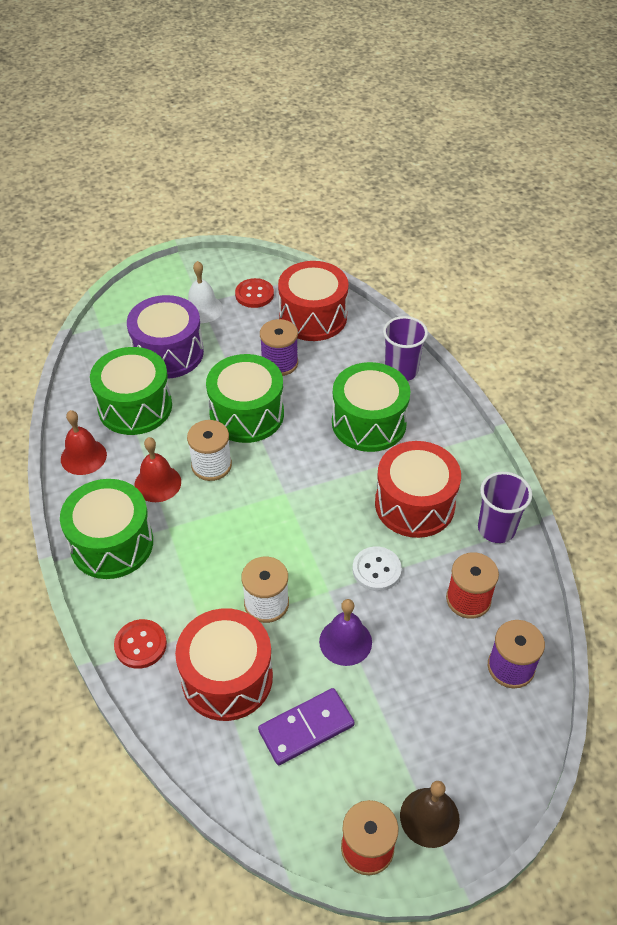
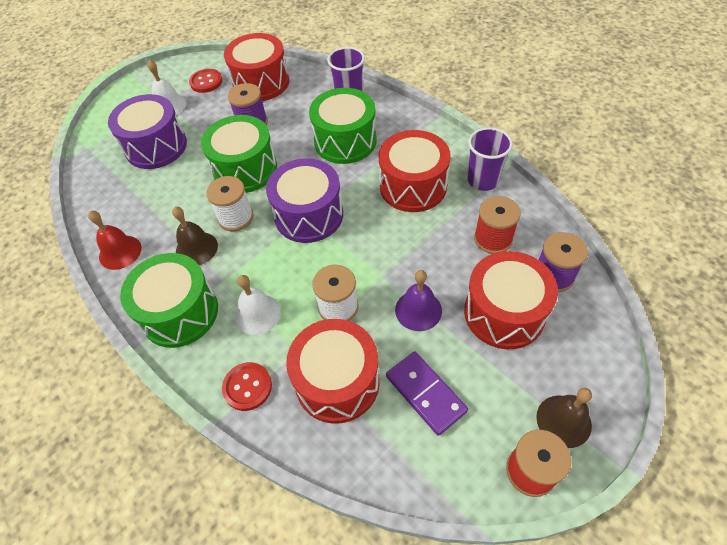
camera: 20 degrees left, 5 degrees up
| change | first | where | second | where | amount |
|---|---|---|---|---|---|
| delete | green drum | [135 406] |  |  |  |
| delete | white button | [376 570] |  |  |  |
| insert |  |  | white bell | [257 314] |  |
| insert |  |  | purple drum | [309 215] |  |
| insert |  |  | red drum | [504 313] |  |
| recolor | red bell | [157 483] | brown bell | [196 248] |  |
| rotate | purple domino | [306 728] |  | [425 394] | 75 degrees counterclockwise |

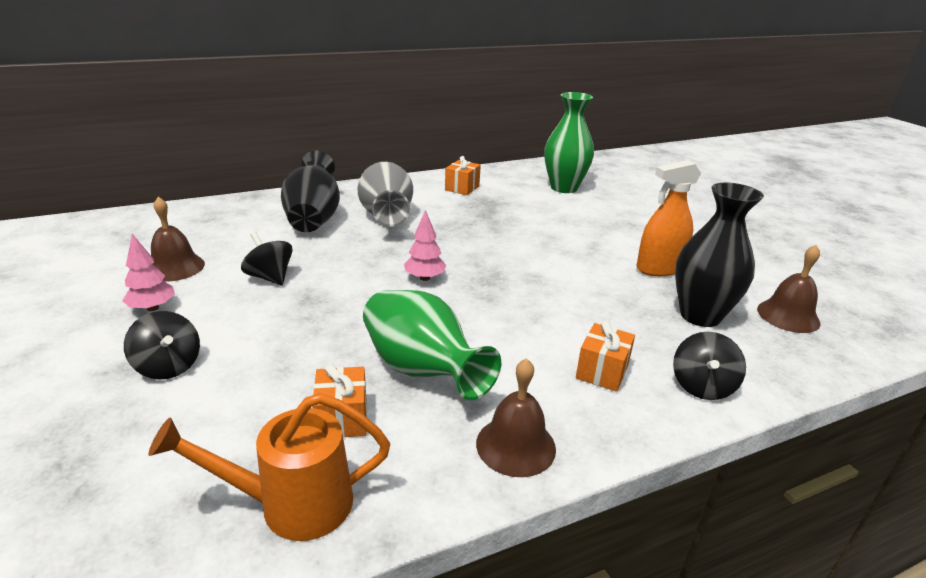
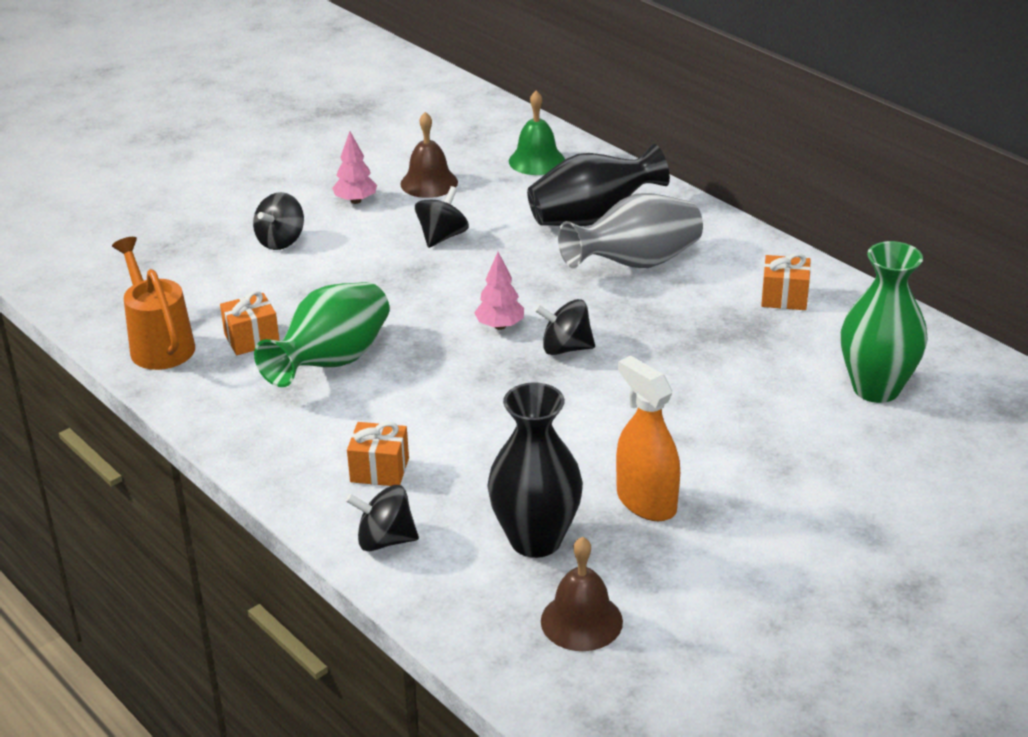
camera: 75 degrees right, 5 degrees up
| change | first | where | second | where | amount |
|---|---|---|---|---|---|
| delete | brown bell | [515 445] |  |  |  |
| insert |  |  | green bell | [536 161] |  |
| insert |  |  | black spinning top | [565 348] |  |

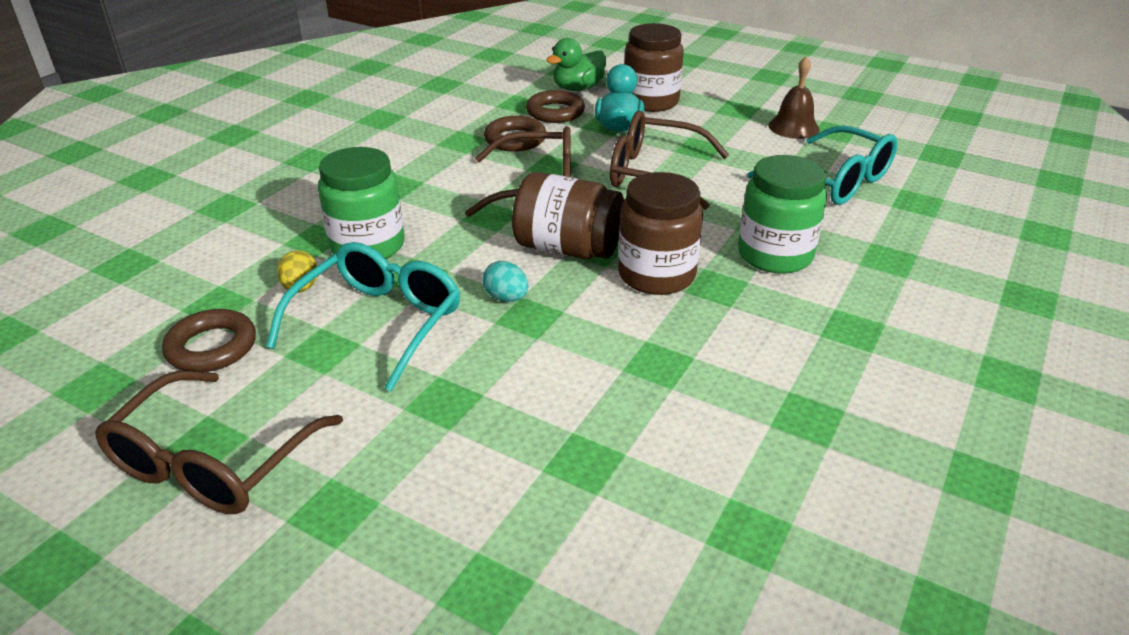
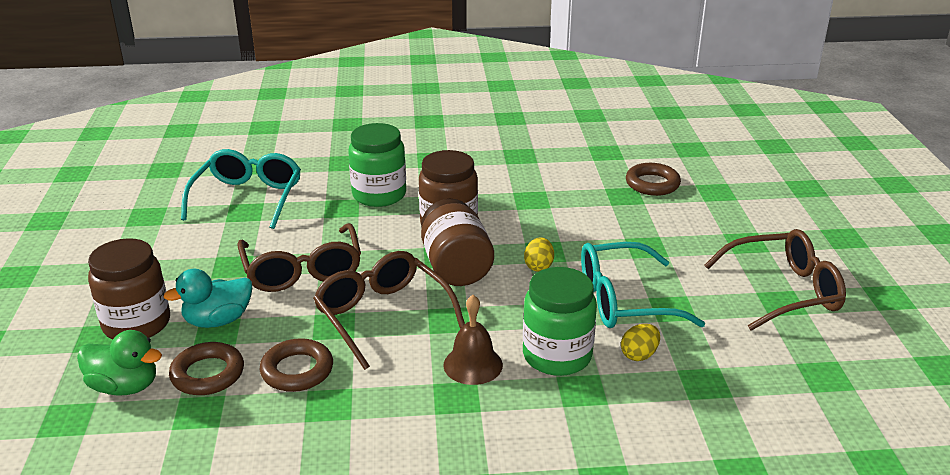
camera: 125 degrees left, 5 degrees down
| change | first | where | second | where | amount |
|---|---|---|---|---|---|
| move | brown ring | [212 347] |  | [652 184] |  |
| move | brown bell | [793 127] |  | [473 365] |  |
| recolor | turquoise egg | [506 298] | yellow egg | [538 266] |  |

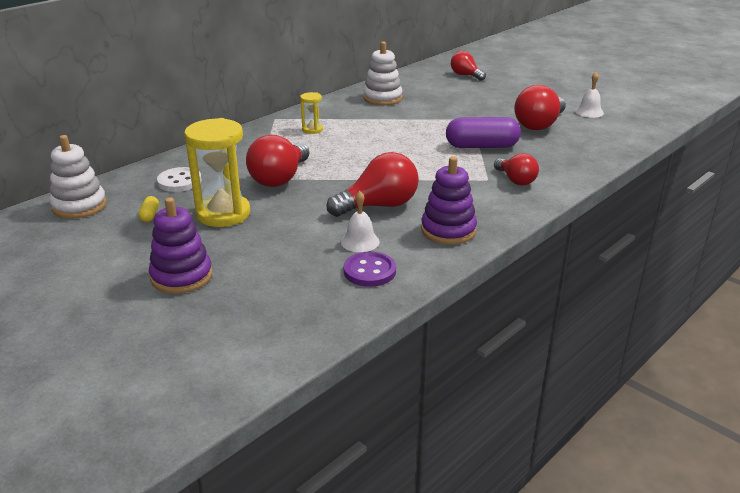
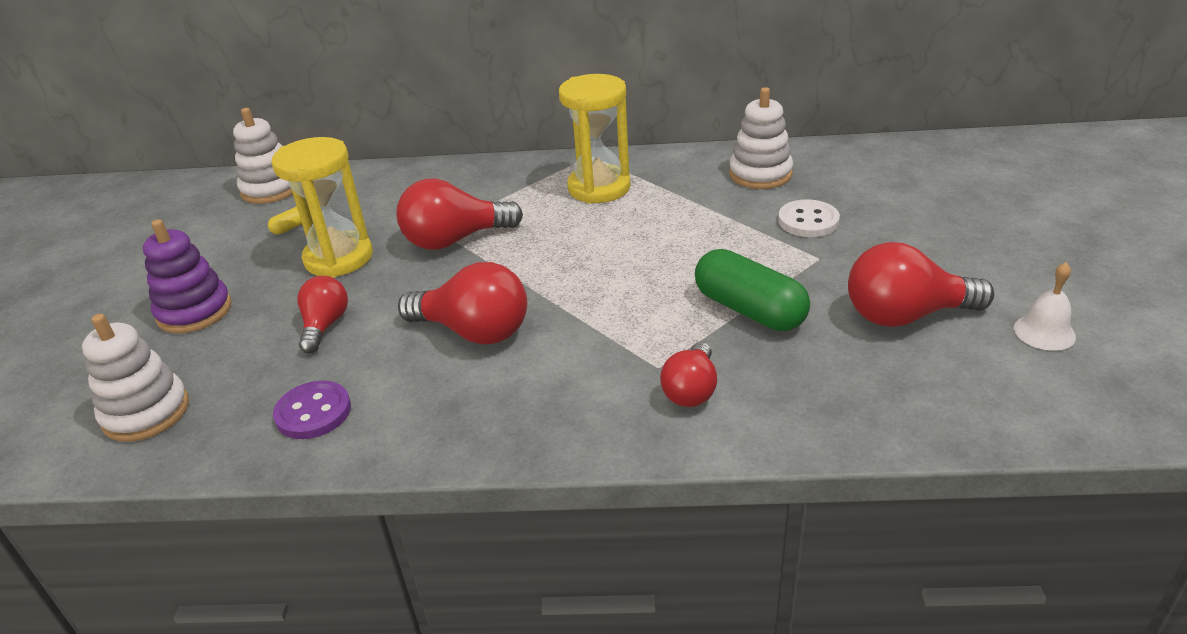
camera: 50 degrees right, 5 degrees up
| change | first | where | second | where | amount |
|---|---|---|---|---|---|
| delete | white bell | [360 241] |  |  |  |
| delete | purple stacking toy | [448 230] |  |  |  |
| insert |  |  | white stacking toy | [146 412] |  |
| move | white button | [179 181] |  | [808 221] |  |
| move | red light bulb | [465 75] |  | [325 326] |  |
| recolor | purple capsule | [481 146] | green capsule | [749 310] |  |
| resize | yellow hourglass | [312 129] |  | [599 188] | x2.08 |

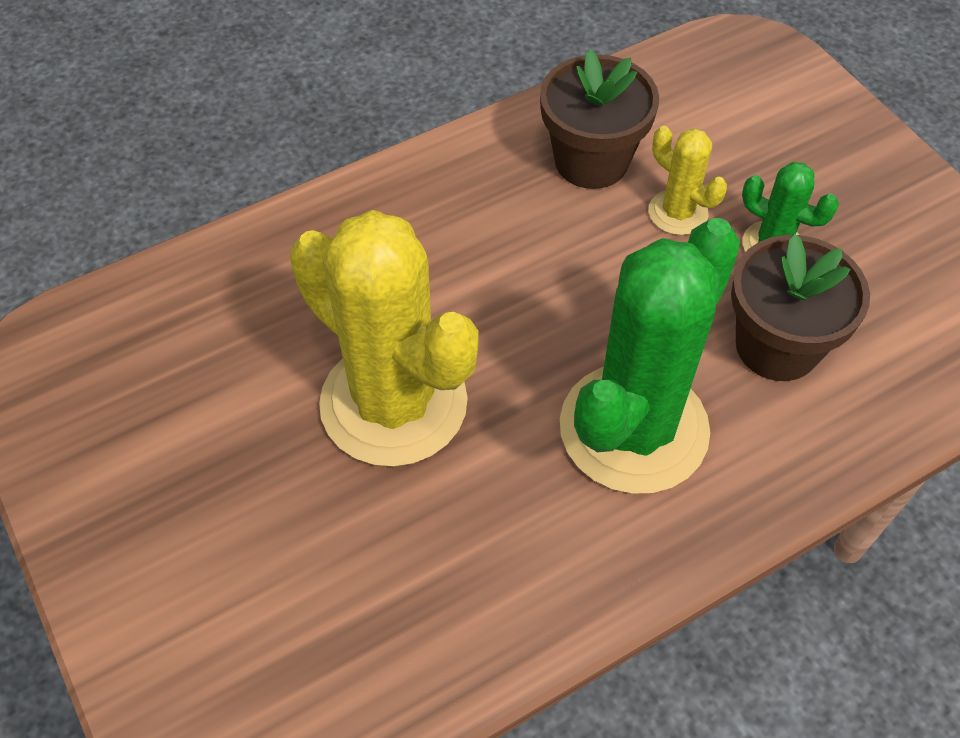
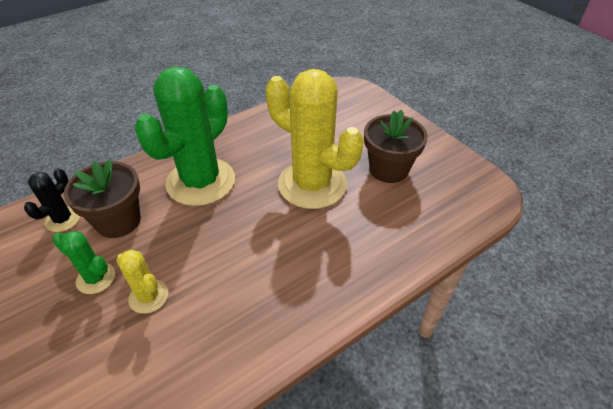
camera: 175 degrees right, 10 degrees down
| change | first | where | second | where | amount |
|---|---|---|---|---|---|
| insert |  |  | black cactus | [63 219] |  |
| move | brown flower pot | [591 161] |  | [388 169] |  |

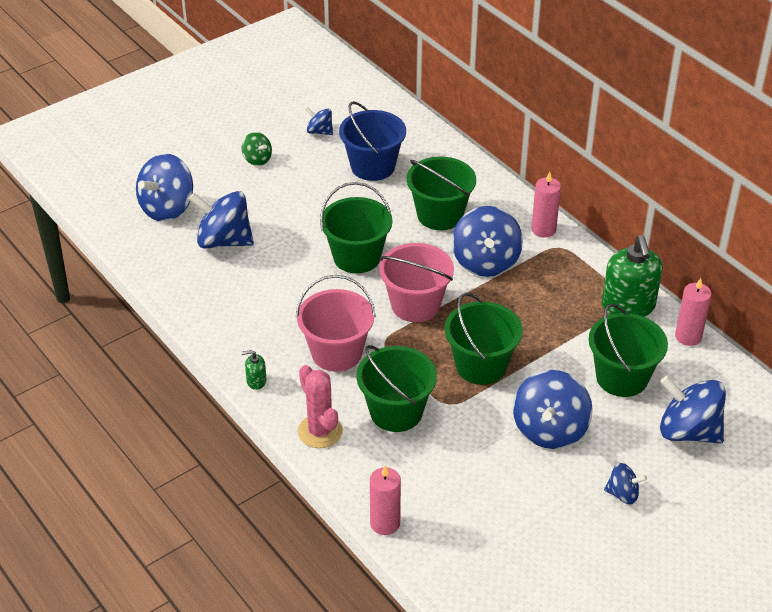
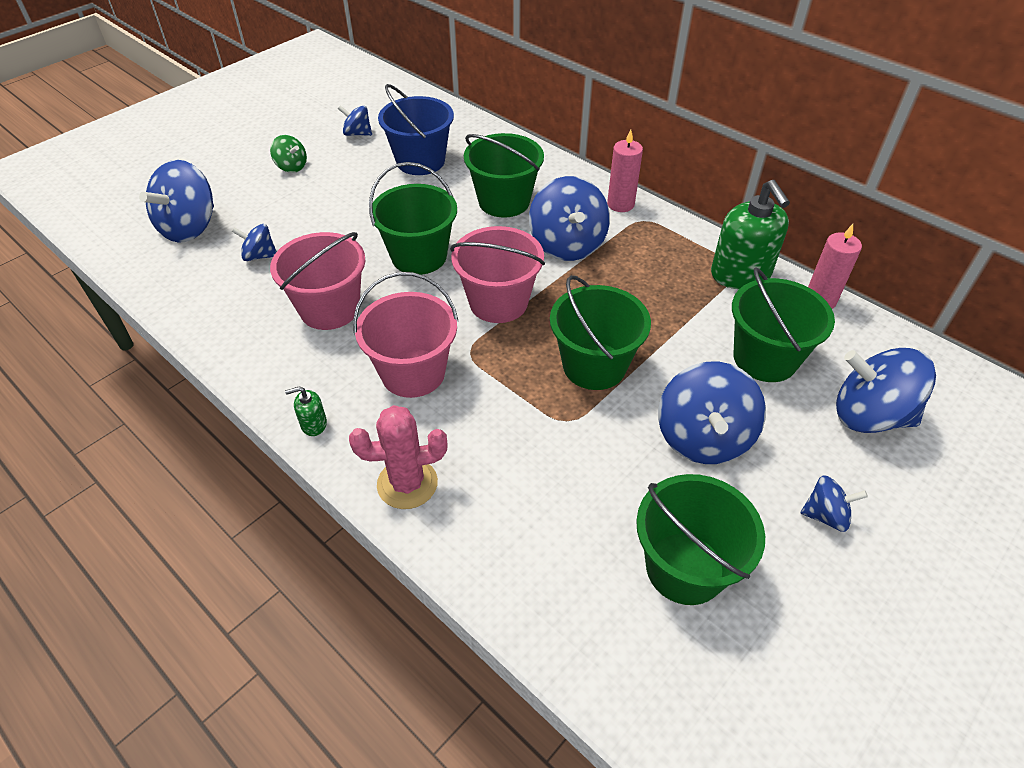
camera: 10 degrees left, 5 degrees up
| change | first | where | second | where | amount |
|---|---|---|---|---|---|
| delete | pink candle | [385 523] |  |  |  |
| insert |  |  | pink bucket | [329 309] |  |
| move | green bucket | [396 412] |  | [685 568] |  |
| rotate | pink cactus | [320 431] |  | [407 484] | 60 degrees counterclockwise |
| resize | blue spinning top | [224 241] |  | [259 256] | x0.52 |

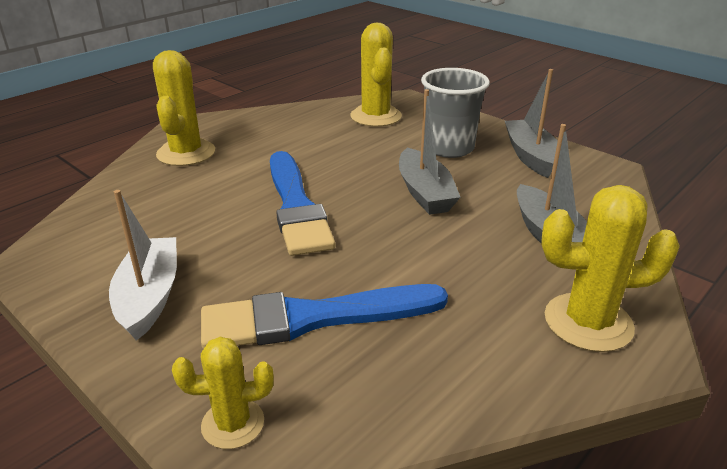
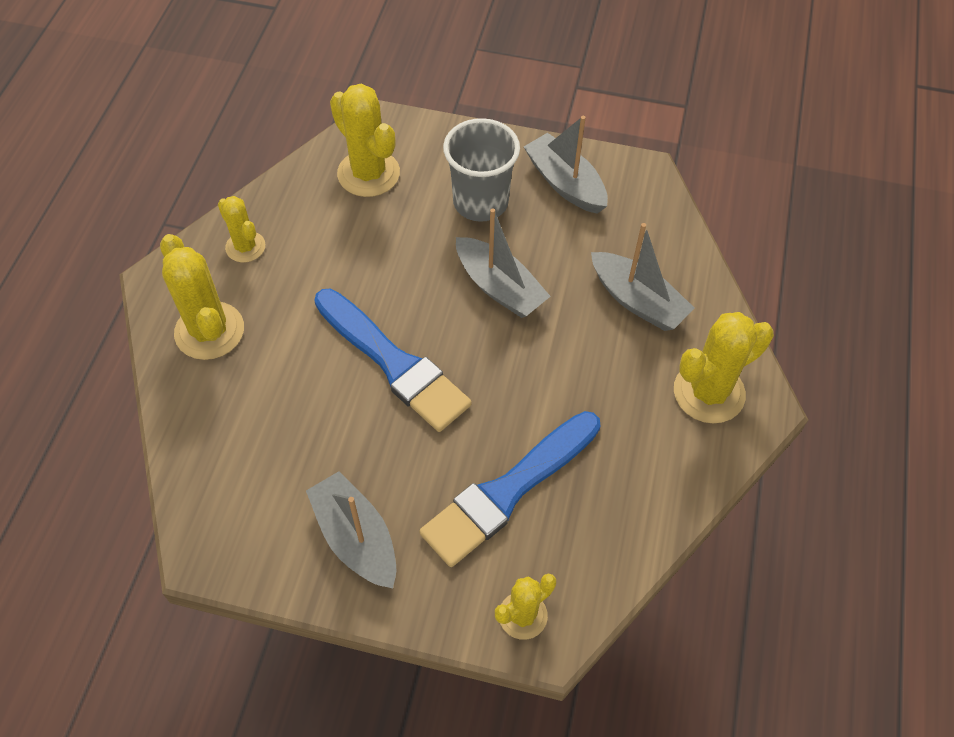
camera: 30 degrees left, 25 degrees up
| change | first | where | second | where | amount |
|---|---|---|---|---|---|
| insert |  |  | yellow cactus | [245 247] |  |
| recolor | white boat | [149 296] | grey boat | [356 538] |  |

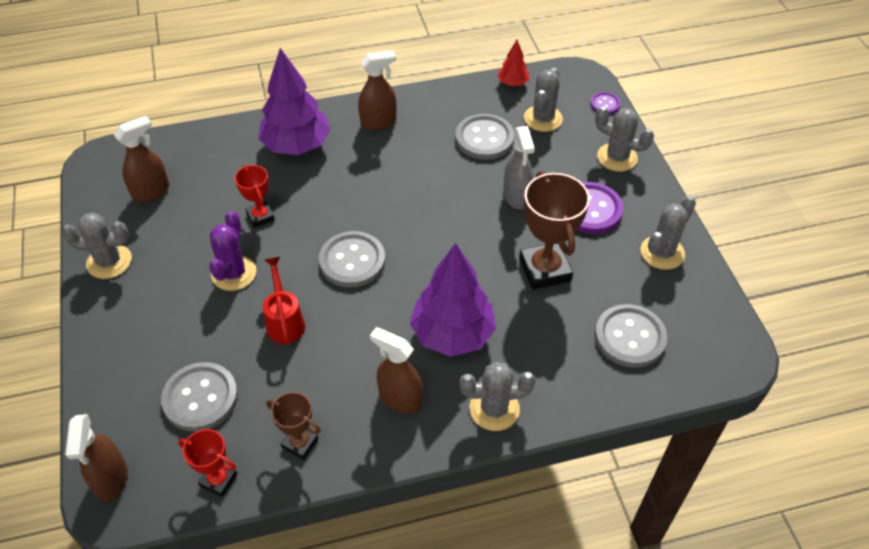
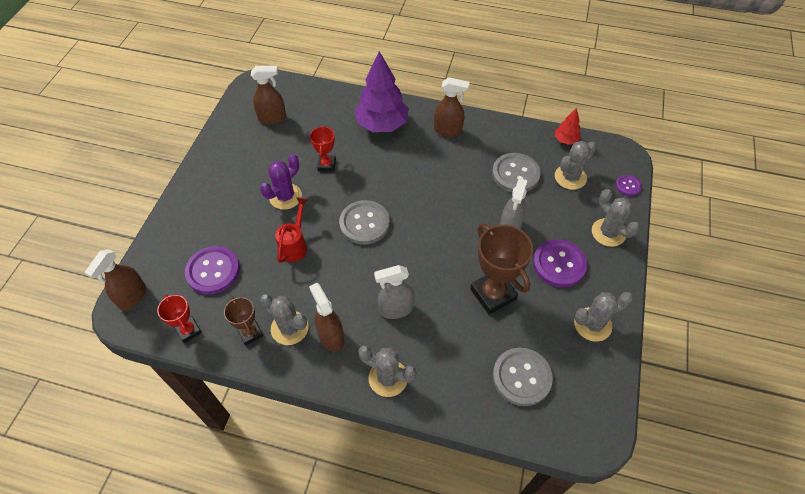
camera: 30 degrees right, 5 degrees up
| change | first | where | second | where | amount |
|---|---|---|---|---|---|
| move | grey cactus | [109 262] |  | [289 328] |  |
| replace | purple tree | [452 334] | grey spray bottle | [396 309] |  |
| recolor | grey button | [200 398] | purple button | [213 271] |  |
| rotate | brown trophy | [545 270] |  | [493 294] | 45 degrees counterclockwise |

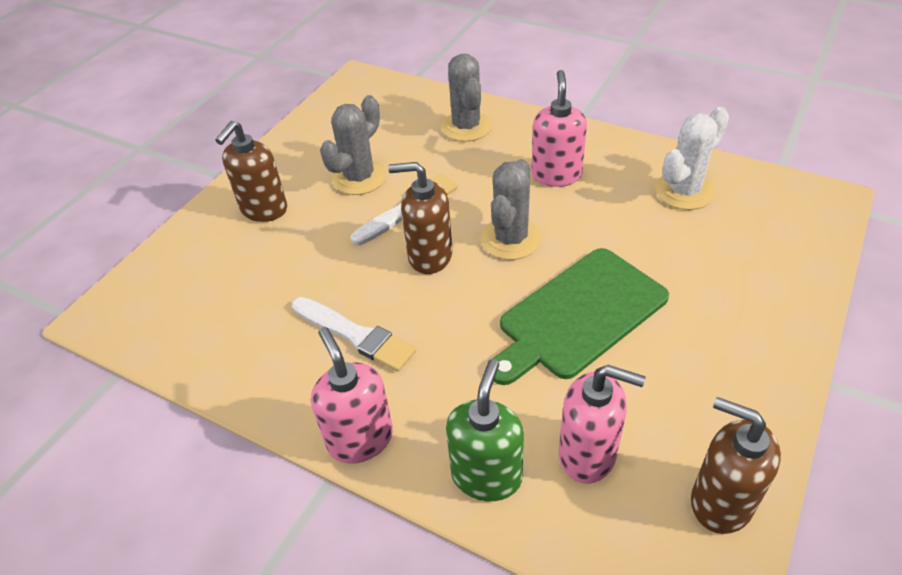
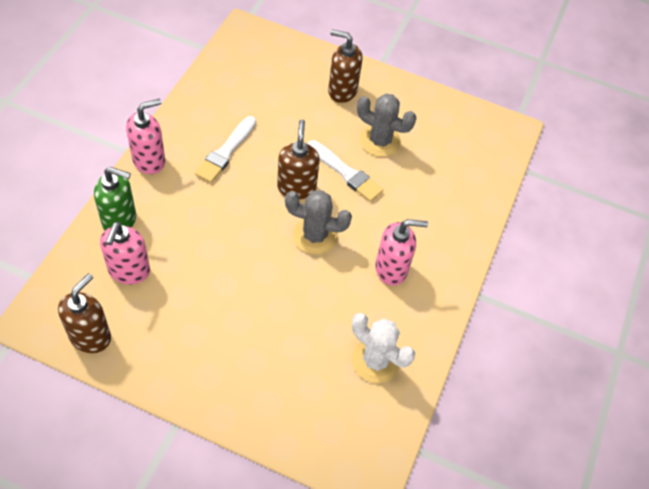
camera: 75 degrees right, 10 degrees up
| change | first | where | second | where | amount |
|---|---|---|---|---|---|
| delete | grey cactus | [466 127] |  |  |  |
| delete | green cutting board | [578 315] |  |  |  |

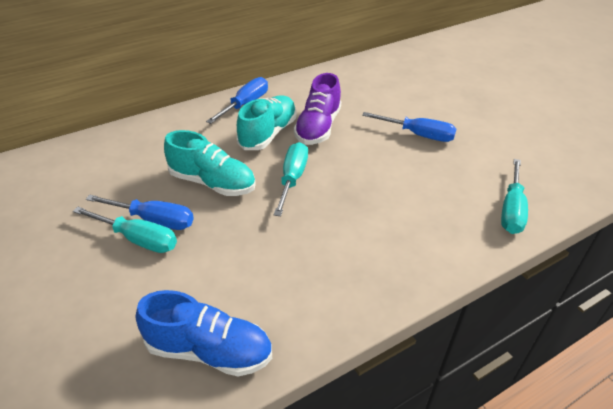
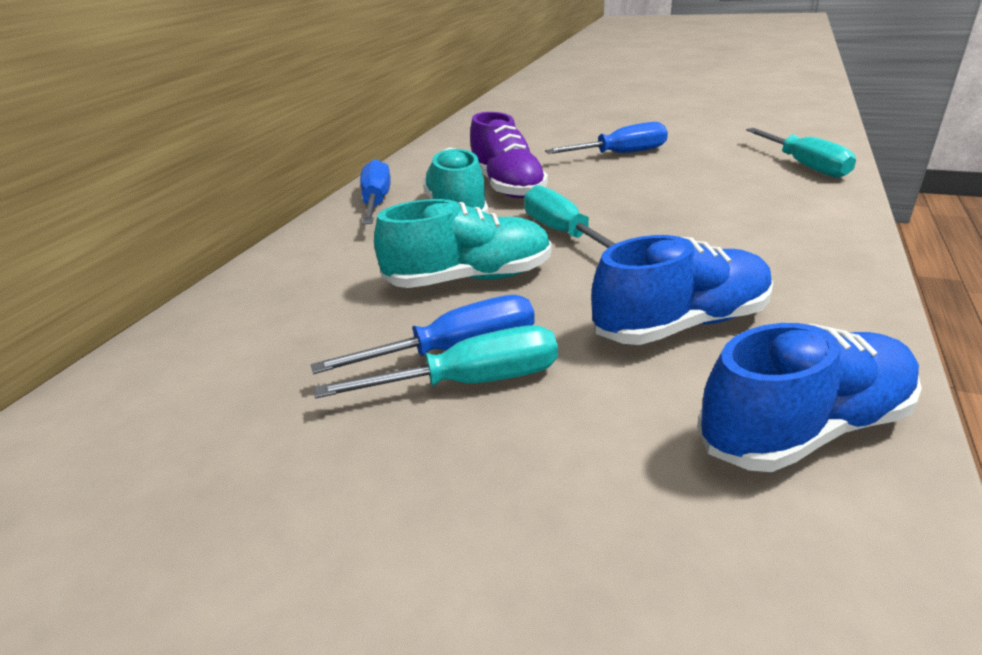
camera: 35 degrees left, 10 degrees down
| change | first | where | second | where | amount |
|---|---|---|---|---|---|
| insert |  |  | blue shoe | [681 324] |  |

